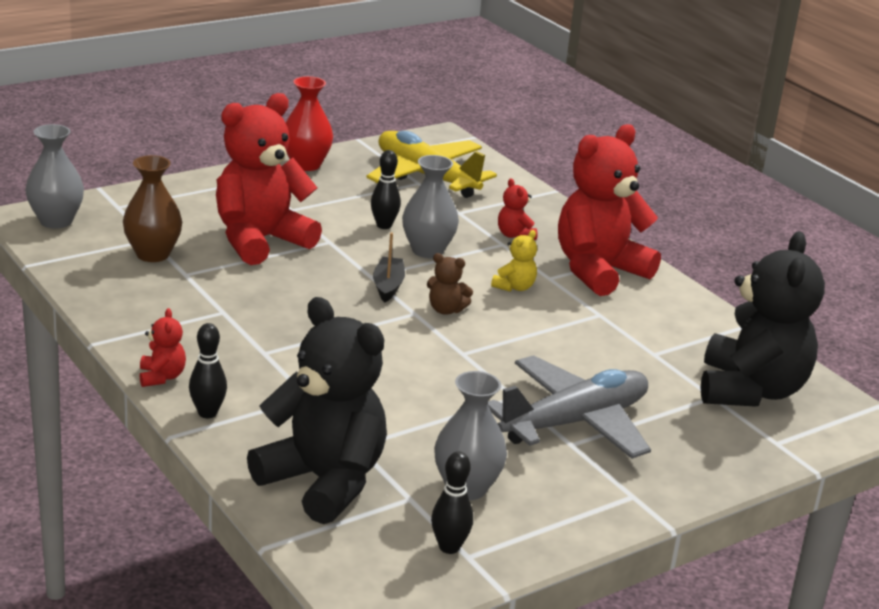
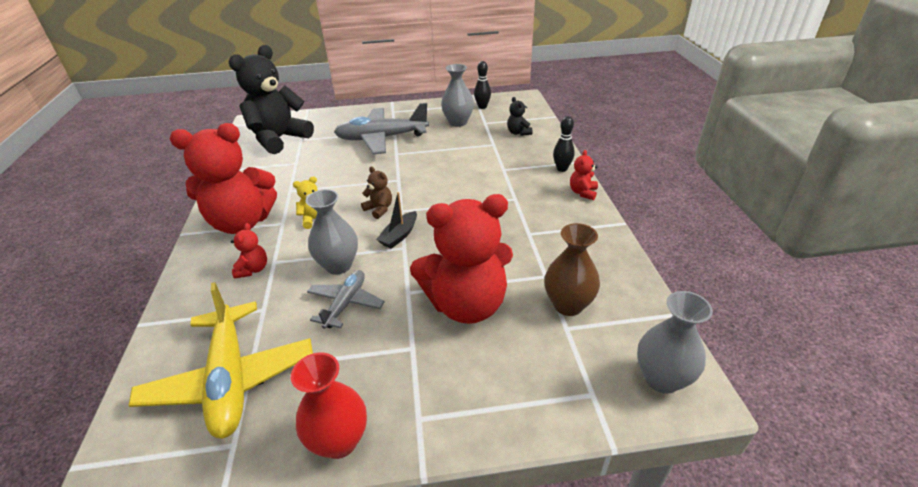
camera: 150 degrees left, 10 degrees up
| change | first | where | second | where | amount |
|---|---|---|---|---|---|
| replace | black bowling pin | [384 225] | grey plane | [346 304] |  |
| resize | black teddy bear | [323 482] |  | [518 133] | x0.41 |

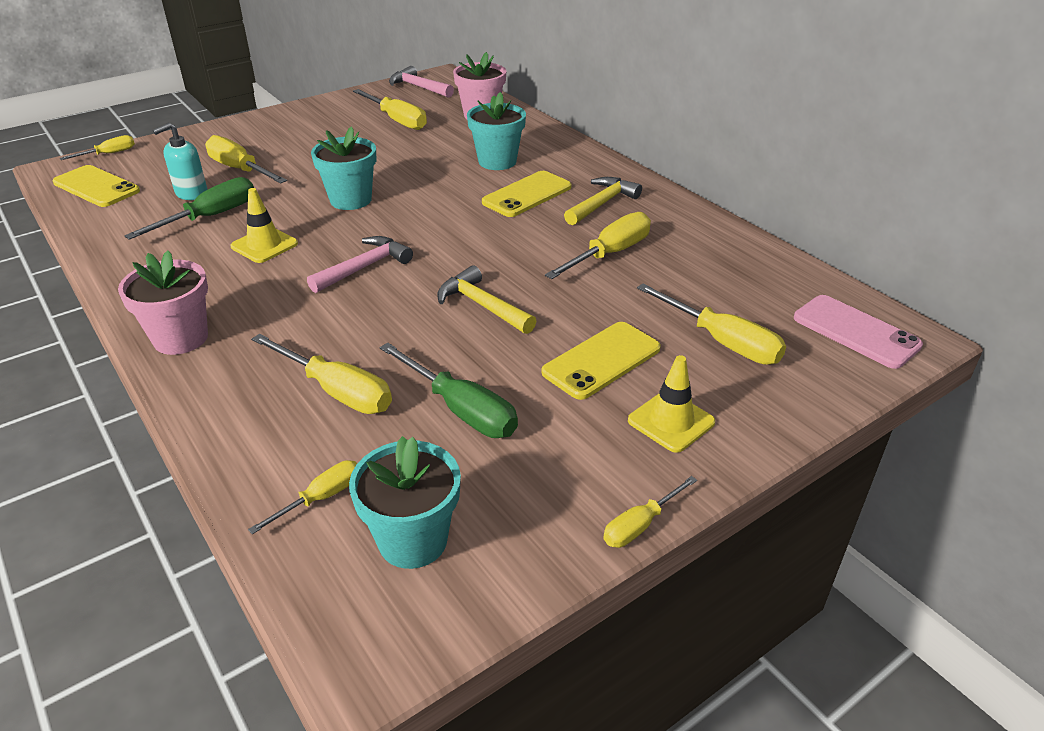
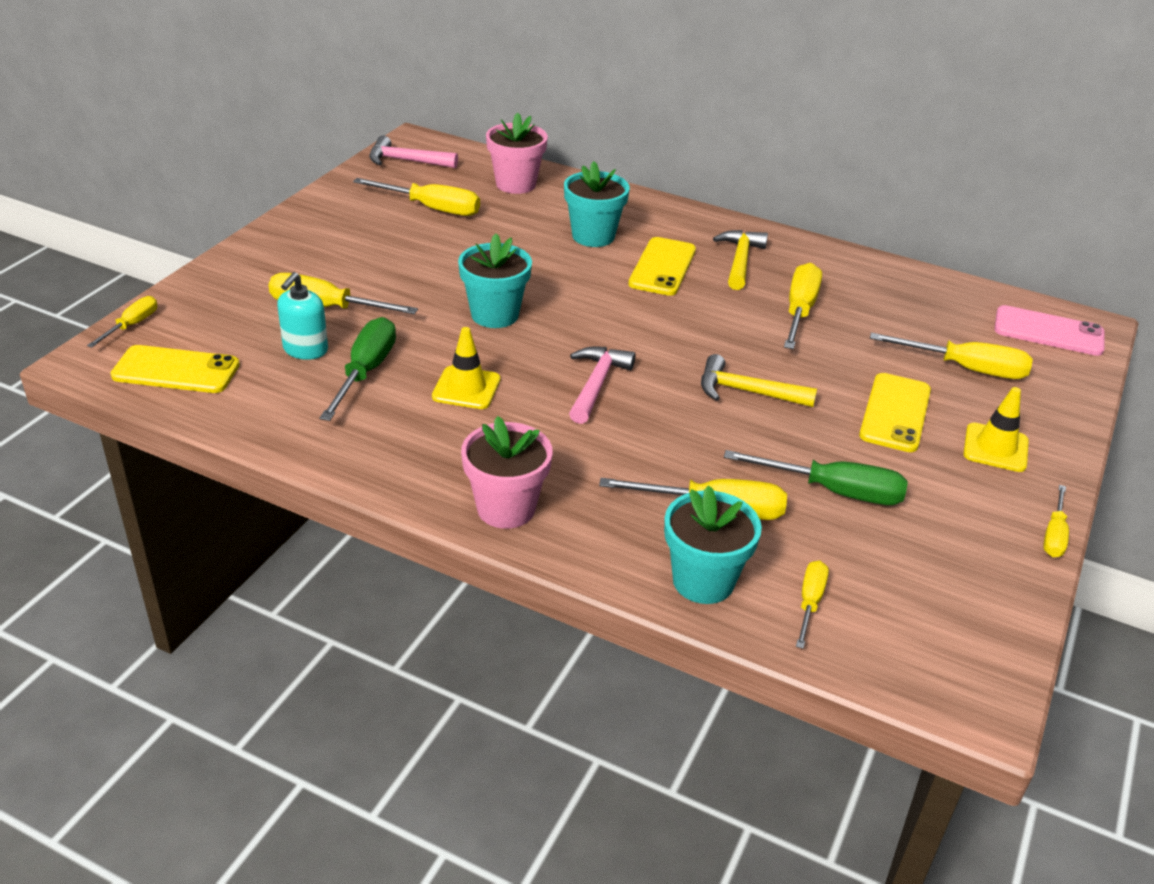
camera: 30 degrees left, 0 degrees up
| change | first | where | second | where | amount |
|---|---|---|---|---|---|
| move | turquoise flower pot | [413 540] |  | [703 581] |  |

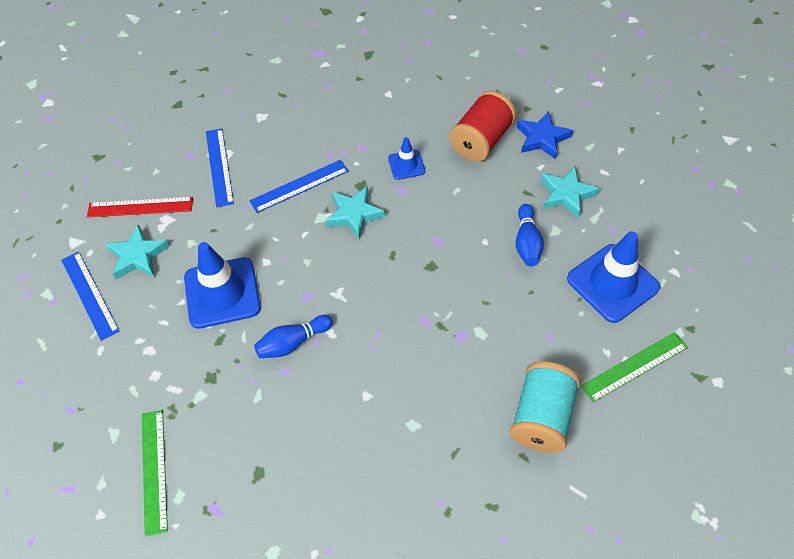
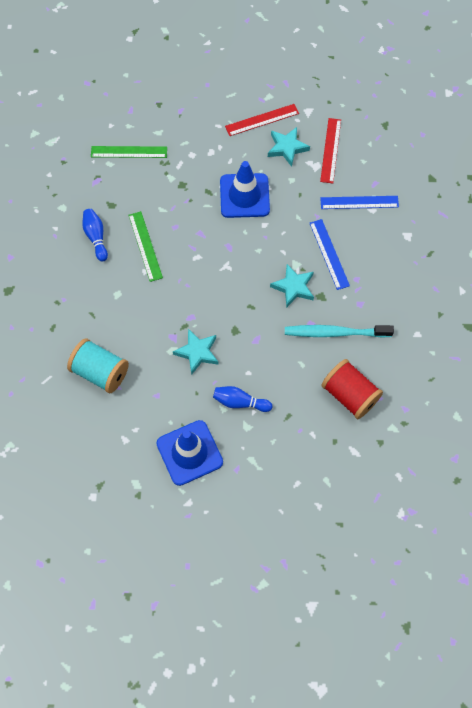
camera: 100 degrees right, 10 degrees up
| change | first | where | second | where | amount |
|---|---|---|---|---|---|
| delete | blue star | [542 138] |  |  |  |
| move | blue bowling pin | [293 343] |  | [96 237] |  |
| move | turquoise star | [566 194] |  | [197 352] |  |
| move | green ruler | [634 366] |  | [145 246] |  |
| replace | blue traffic cone | [406 165] | turquoise toothbrush | [335 332] |  |
| recolor | blue ruler | [89 295] | red ruler | [262 120] |  |

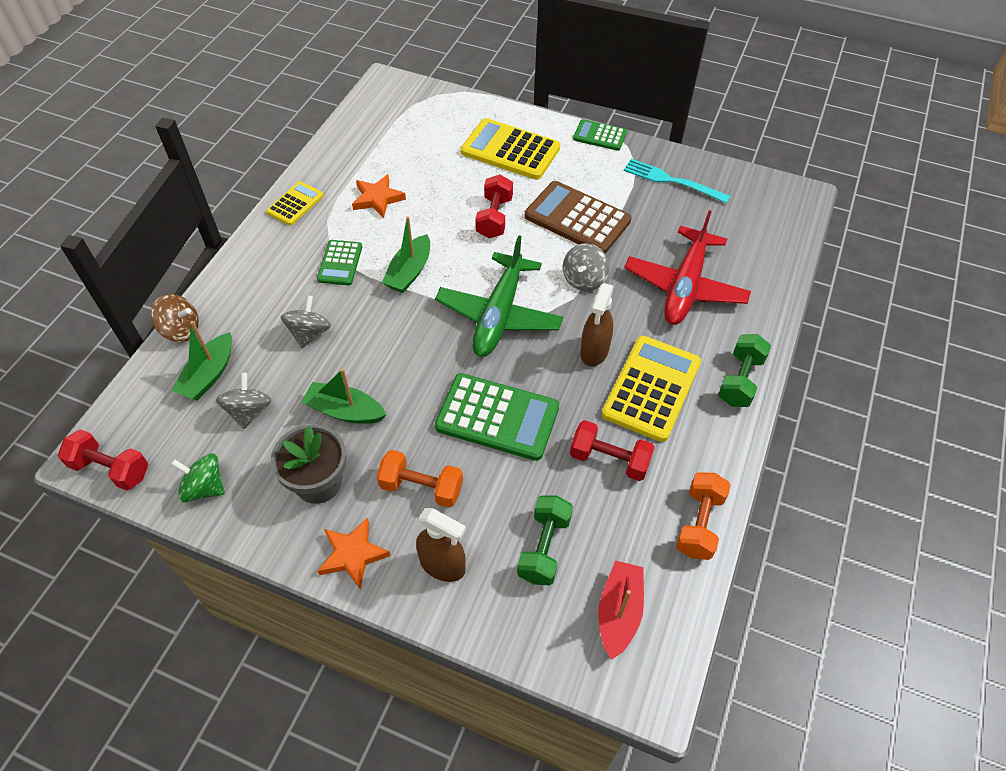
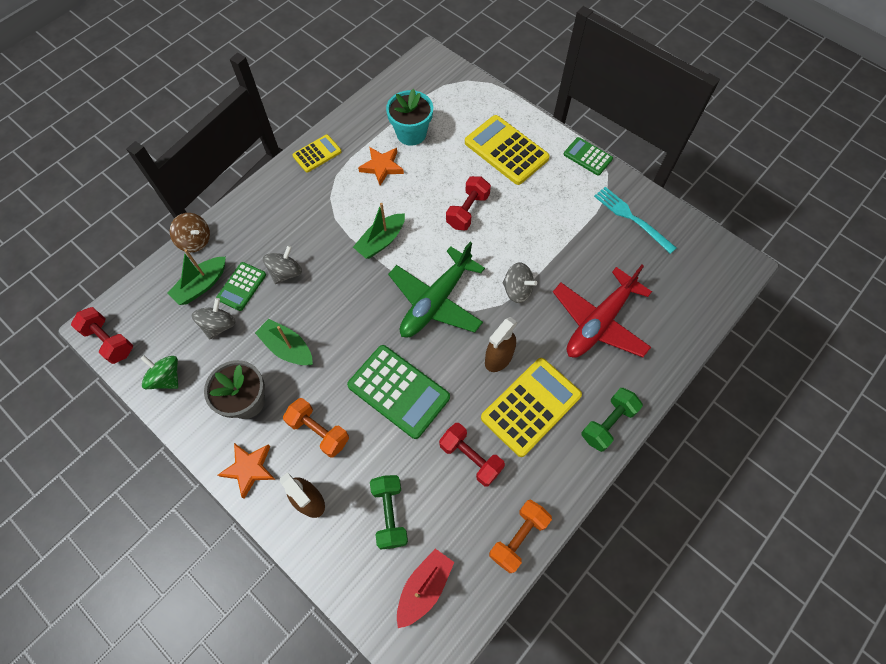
camera: 20 degrees right, 10 degrees up
| change | first | where | second | where | amount |
|---|---|---|---|---|---|
| delete | brown calculator | [577 218] |  |  |  |
| insert |  |  | turquoise flower pot | [411 133] |  |
| move | green calculator | [340 263] |  | [241 286] |  |
| rotate | green dumbbell | [544 547] |  | [390 514] | 45 degrees counterclockwise |
| rotate | grey spinning top | [584 279] |  | [517 290] | 105 degrees counterclockwise |

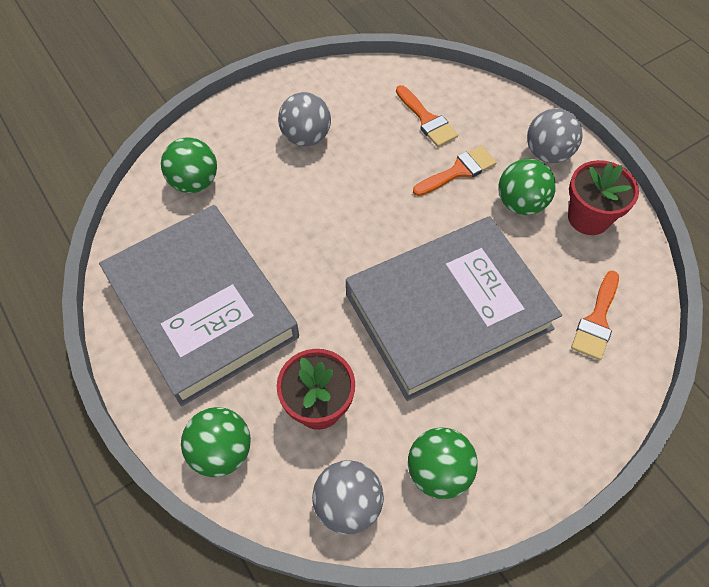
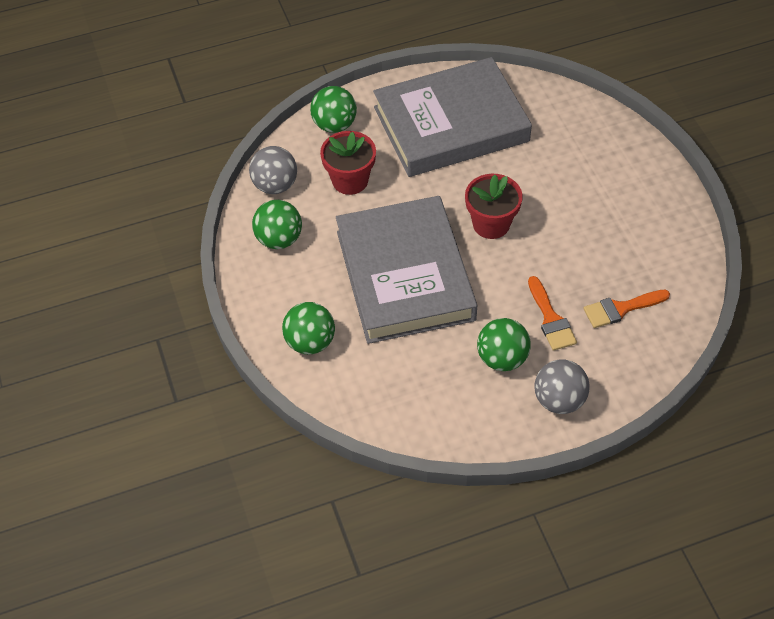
camera: 105 degrees right, 5 degrees down
| change | first | where | second | where | amount |
|---|---|---|---|---|---|
| delete | grey ball | [306 137] |  |  |  |
| delete | orange brush | [597 320] |  |  |  |
| move | green ball | [194 182] |  | [310 342] |  |
| move | red flower pot | [588 218] |  | [491 224] |  |

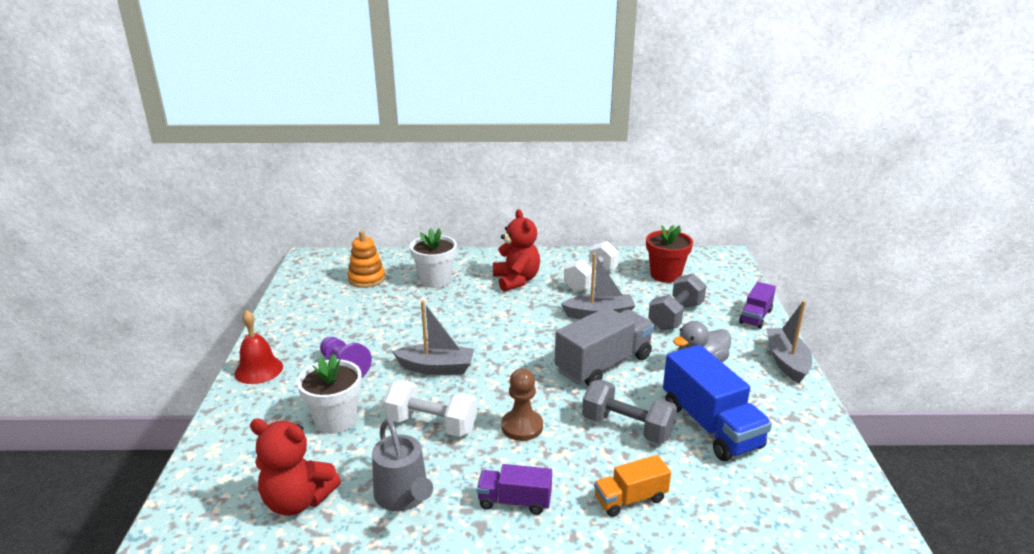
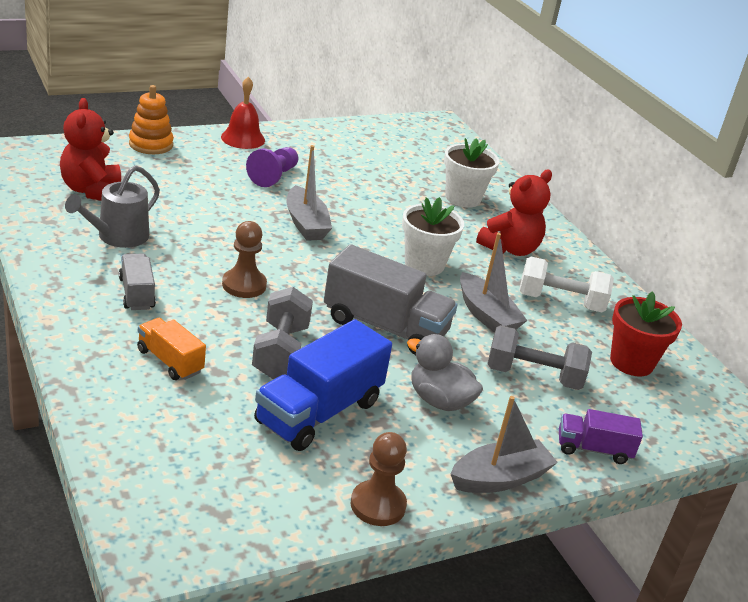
camera: 60 degrees right, 5 degrees up
| change | first | where | second | where | amount |
|---|---|---|---|---|---|
| delete | white dumbbell | [431 425] |  |  |  |
| insert |  |  | brown pawn | [378 505] |  |
| move | white flower pot | [335 420] |  | [424 264] |  |
| move | orange stacking toy | [366 279] |  | [151 144] |  |
| recolor | purple truck | [514 501] | grey truck | [136 294] |  |

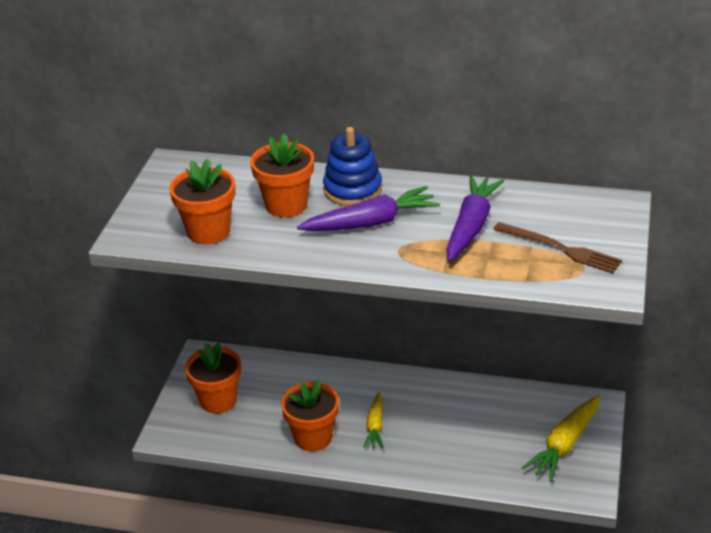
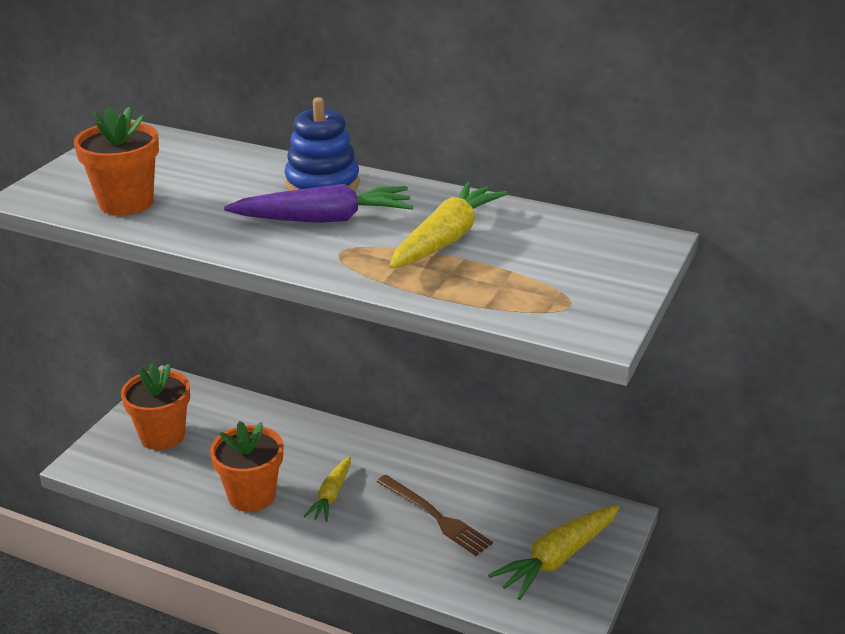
camera: 10 degrees right, 5 degrees down
| change | first | where | second | where | amount |
|---|---|---|---|---|---|
| delete | orange flower pot | [286 205] |  |  |  |
| move | brown fork | [560 249] |  | [435 517] |  |
| recolor | purple carrot | [471 226] | yellow carrot | [445 239] |  |

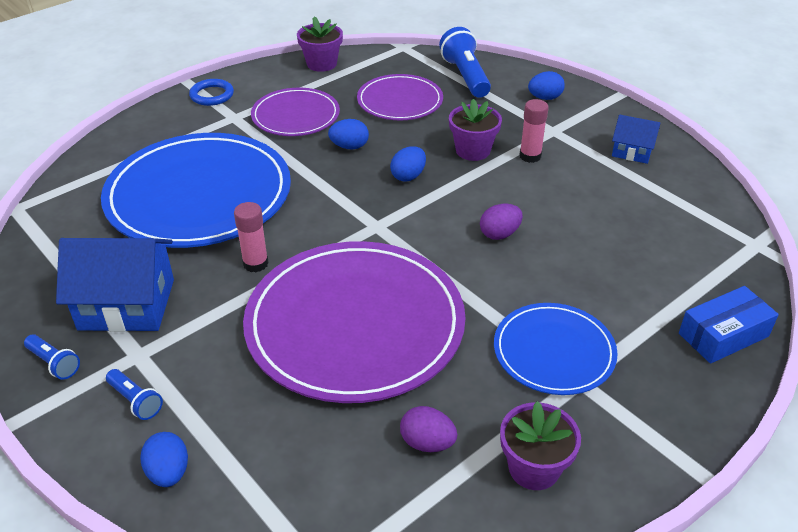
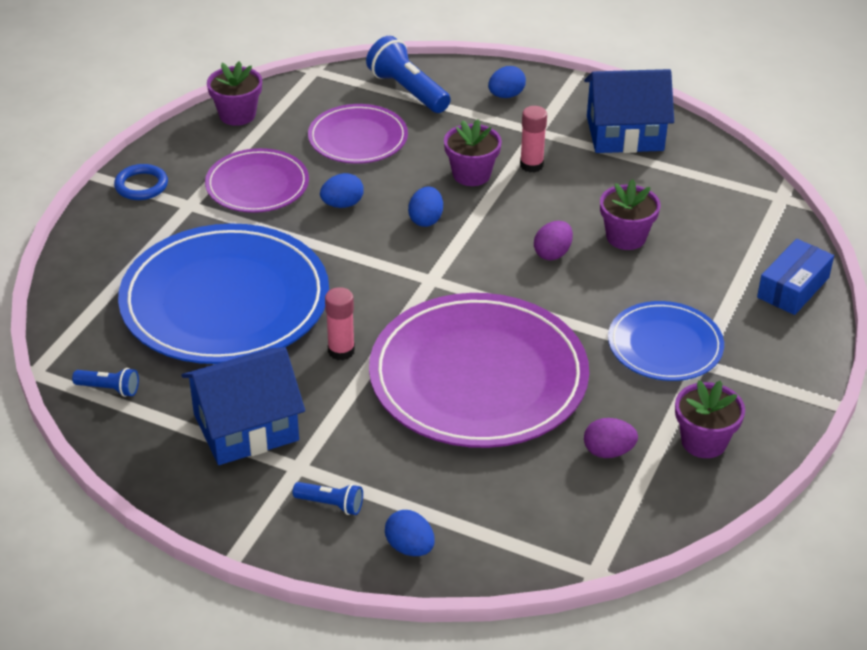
camera: 25 degrees left, 0 degrees up
| change | first | where | second | where | amount |
|---|---|---|---|---|---|
| insert |  |  | purple flower pot | [626 237] |  |
| move | blue flashlight | [54 363] |  | [109 389] |  |
| resize | blue house | [632 151] |  | [625 133] | x1.82 |

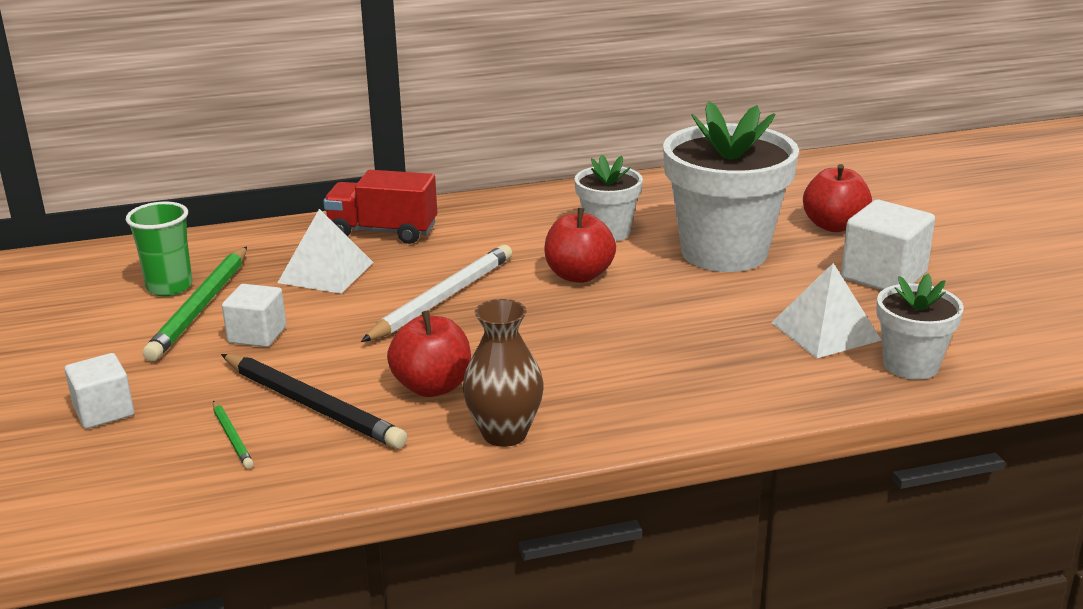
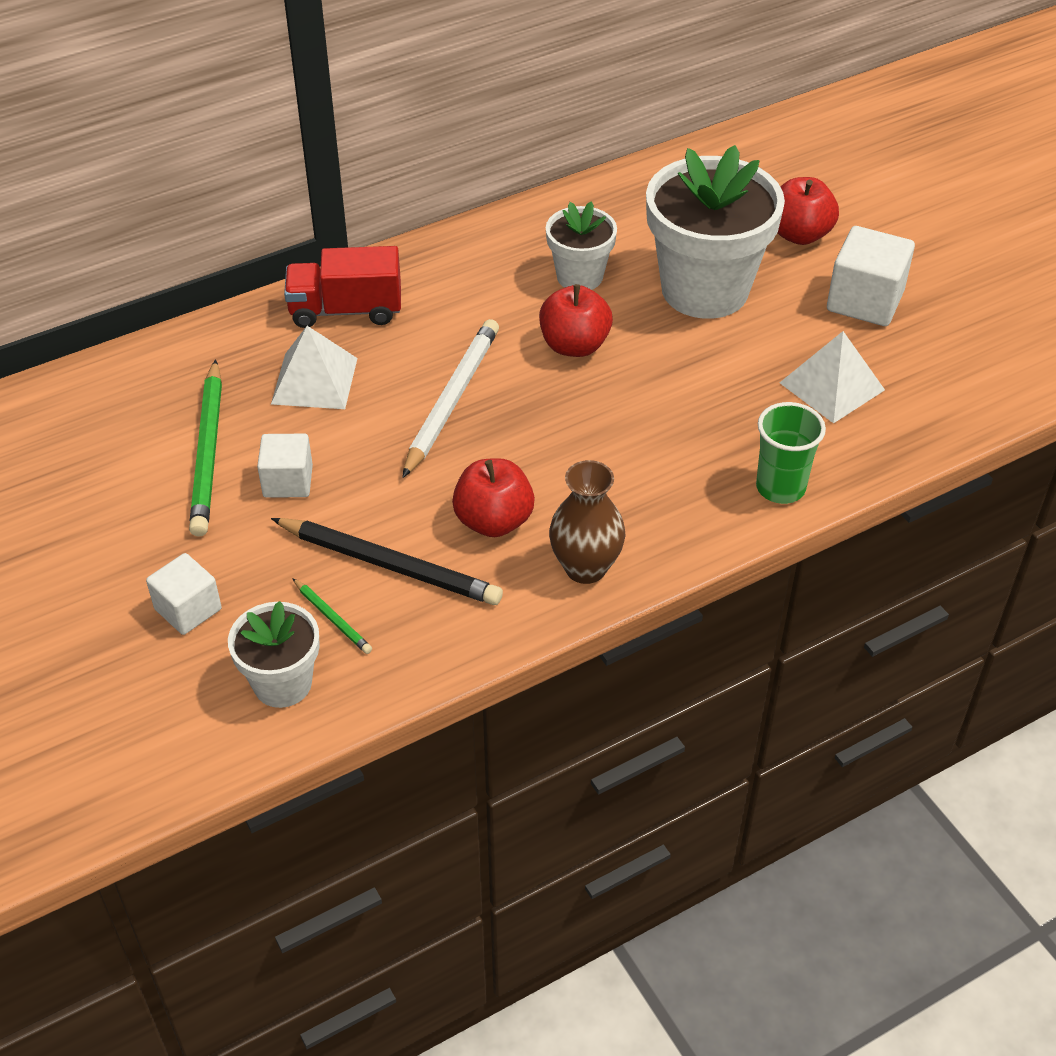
camera: 15 degrees left, 20 degrees up
| change | first | where | second | where | amount |
|---|---|---|---|---|---|
| move | green cup | [169 287] |  | [780 487] |  |
| move | white flower pot | [910 365] |  | [282 683] |  |

